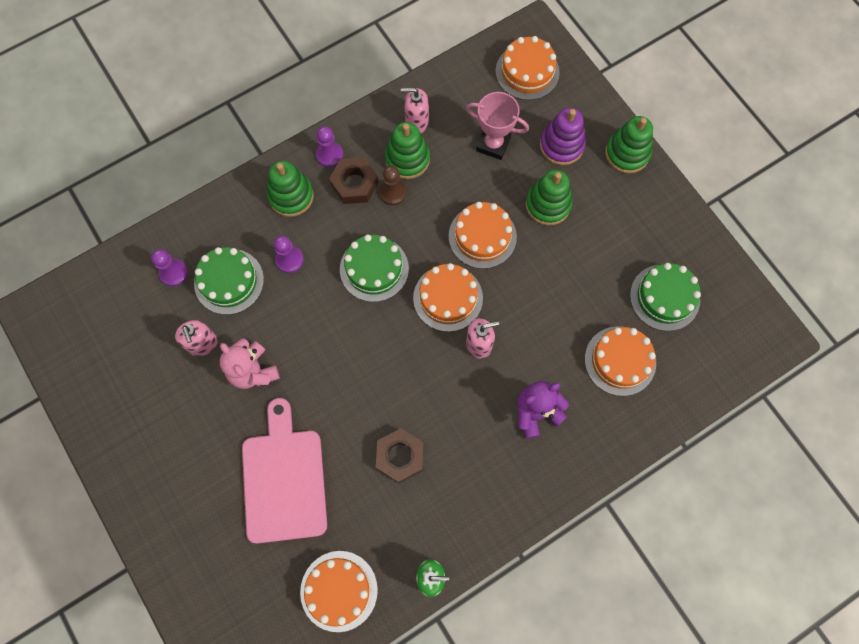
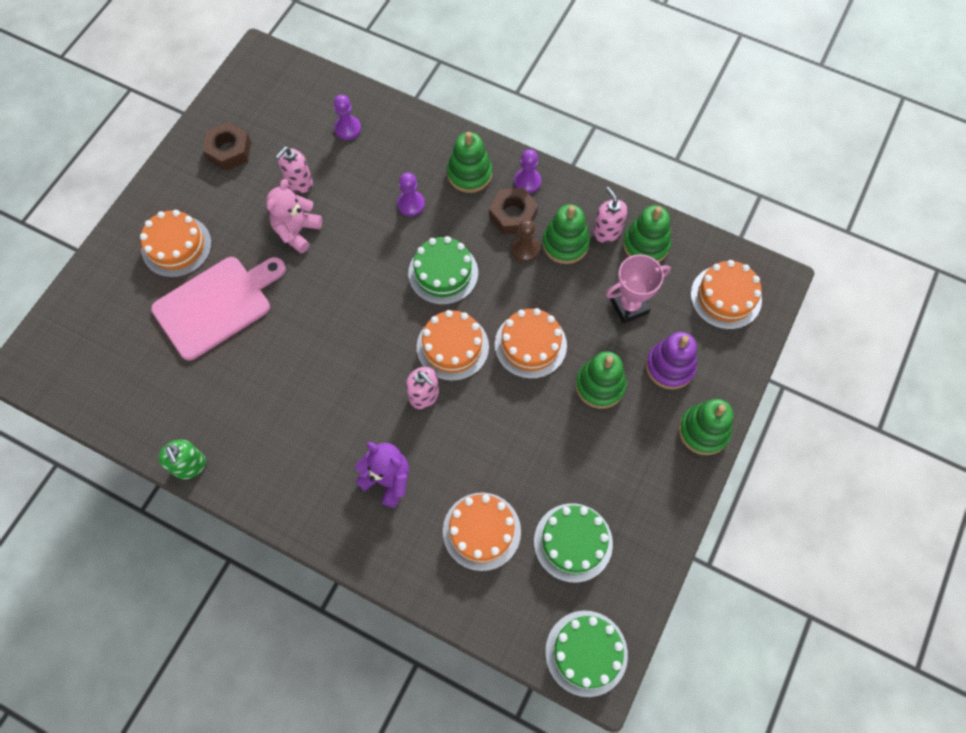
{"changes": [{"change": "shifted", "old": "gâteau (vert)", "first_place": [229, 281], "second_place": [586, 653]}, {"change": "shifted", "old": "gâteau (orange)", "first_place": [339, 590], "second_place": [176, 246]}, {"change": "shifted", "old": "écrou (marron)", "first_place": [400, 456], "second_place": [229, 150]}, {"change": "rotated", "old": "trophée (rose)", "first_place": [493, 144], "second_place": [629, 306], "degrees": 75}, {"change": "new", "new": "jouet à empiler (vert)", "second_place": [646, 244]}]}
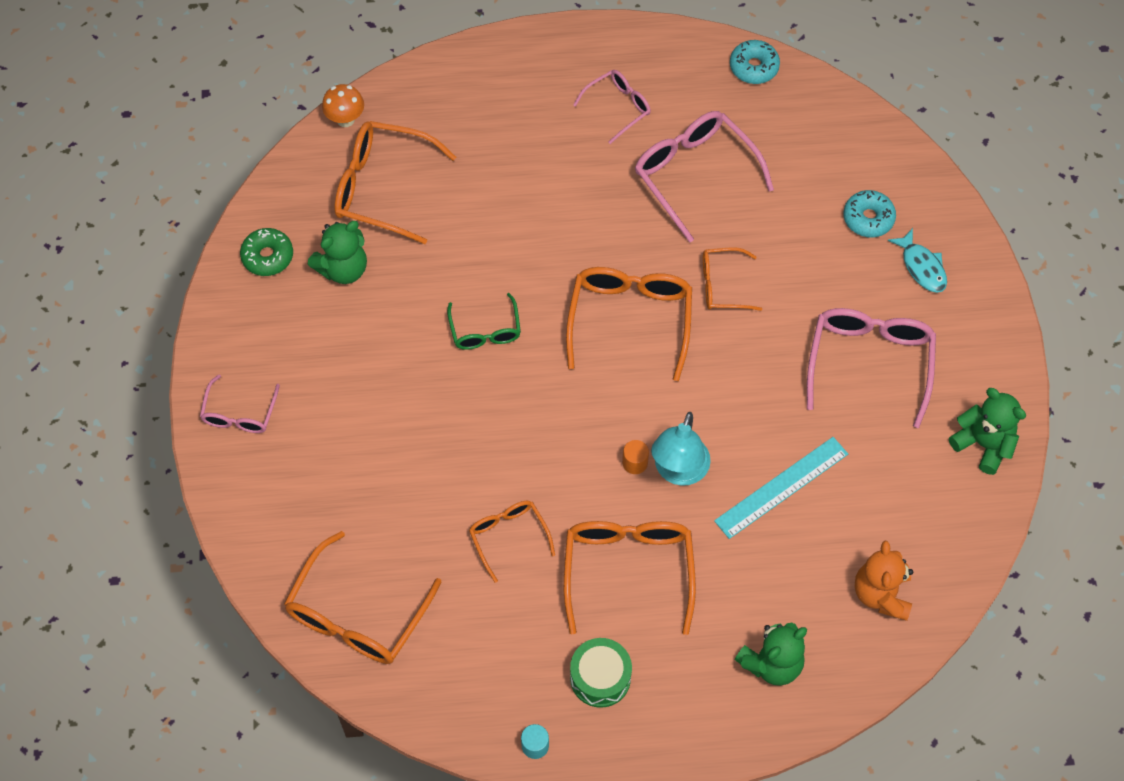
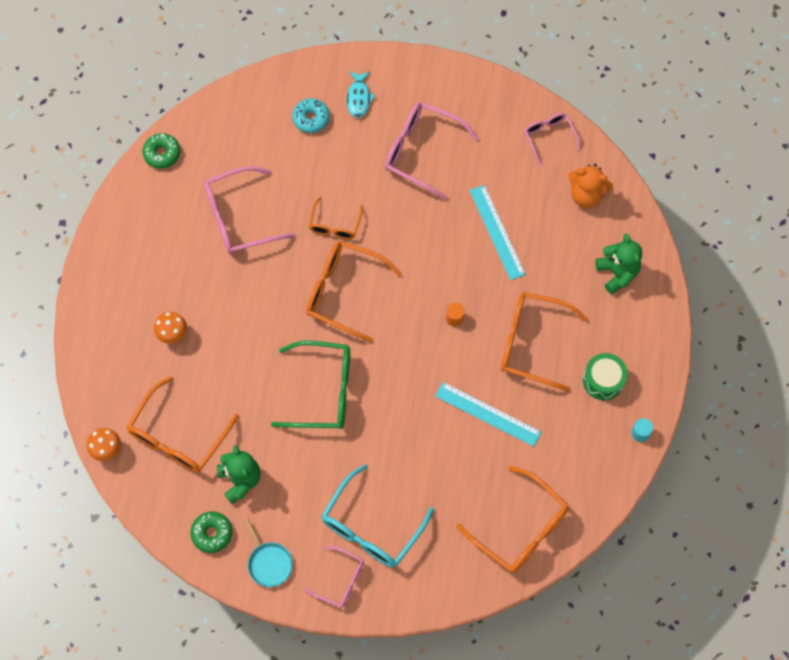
{"changes": [{"change": "scaled", "old": "lunettes (vert)", "first_place": [485, 331], "second_place": [323, 391], "factor": 1.74}, {"change": "swapped", "old": "lunettes (orange)", "new": "règle (turquoise)", "first_place": [508, 536], "second_place": [488, 414]}, {"change": "shifted", "old": "lunettes (rose)", "first_place": [618, 107], "second_place": [549, 137]}, {"change": "gone", "old": "lampe (turquoise)", "first_place": [678, 471]}, {"change": "repainted", "old": "beignet (turquoise)", "new": "beignet (vert)", "first_place": [754, 67], "second_place": [162, 154]}, {"change": "rotated", "old": "poisson (turquoise)", "first_place": [921, 267], "second_place": [359, 98], "degrees": 105}, {"change": "gone", "old": "ours en peluche (vert)", "first_place": [983, 444]}, {"change": "new", "new": "champignon (orange)", "second_place": [173, 335]}, {"change": "new", "new": "poêle (turquoise)", "second_place": [269, 563]}, {"change": "new", "new": "lunettes (turquoise)", "second_place": [371, 527]}]}
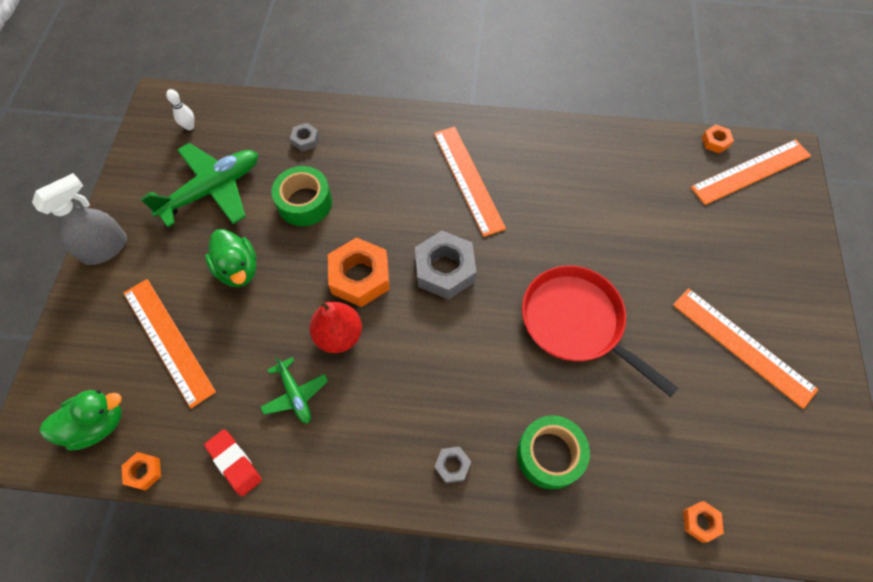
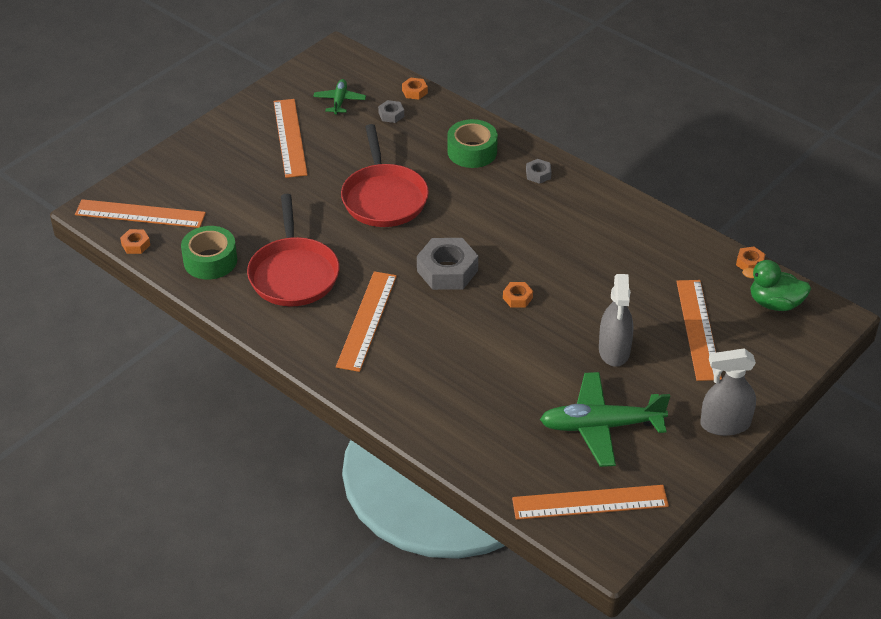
{"changes": [{"change": "swapped", "old": "quille (blanc)", "new": "règle (orange)", "first_place": [189, 126], "second_place": [590, 502]}, {"change": "gone", "old": "gomme (rouge)", "first_place": [234, 463]}, {"change": "swapped", "old": "canard (vert)", "new": "vaporisateur (gris)", "first_place": [238, 269], "second_place": [614, 351]}, {"change": "shifted", "old": "avion (vert)", "first_place": [295, 394], "second_place": [339, 101]}, {"change": "shifted", "old": "ruban adhésif (vert)", "first_place": [304, 202], "second_place": [210, 261]}, {"change": "shifted", "old": "écrou (gris)", "first_place": [305, 140], "second_place": [391, 115]}, {"change": "gone", "old": "poire (rouge)", "first_place": [339, 335]}, {"change": "scaled", "old": "écrou (orange)", "first_place": [360, 277], "second_place": [517, 298], "factor": 0.48}, {"change": "new", "new": "poêle (rouge)", "second_place": [293, 274]}]}
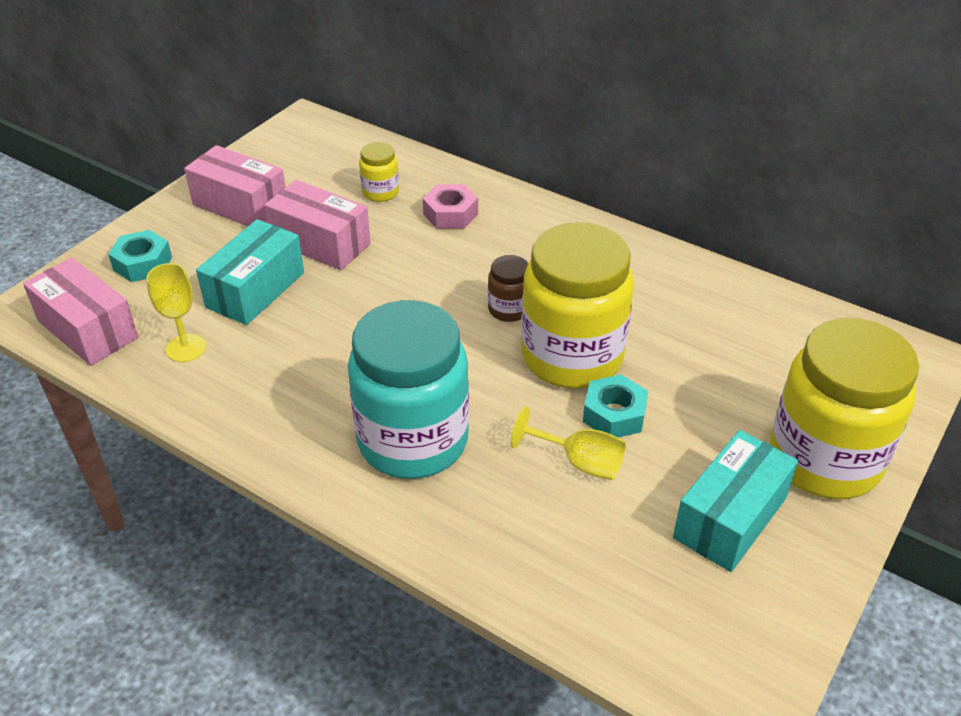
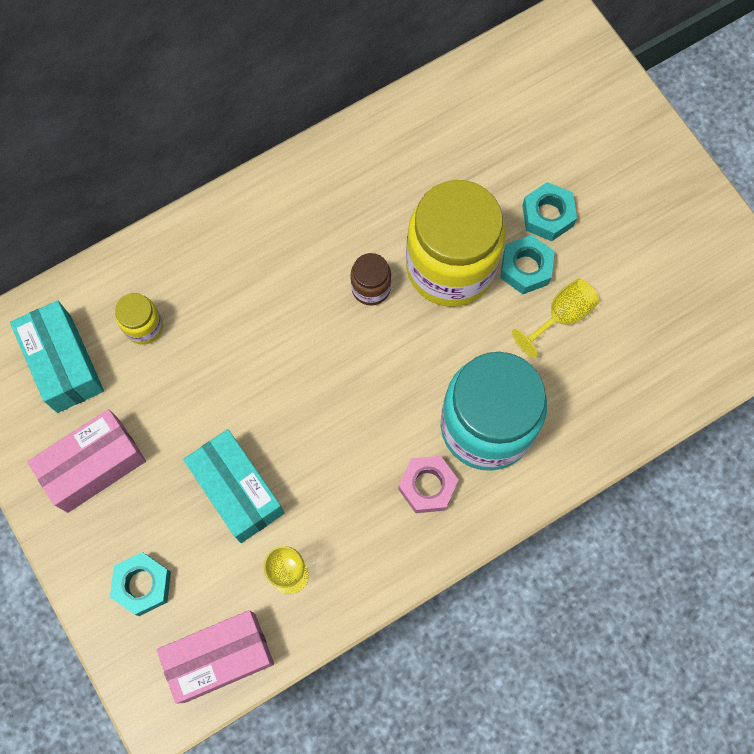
{"changes": [{"change": "gone", "old": "boîte (rose)", "first_place": [320, 243]}, {"change": "shifted", "old": "écrou (rose)", "first_place": [450, 214], "second_place": [427, 486]}, {"change": "shifted", "old": "boîte (turquoise)", "first_place": [730, 518], "second_place": [64, 364]}, {"change": "gone", "old": "bocal (jaune)", "first_place": [824, 460]}, {"change": "new", "new": "écrou (turquoise)", "second_place": [547, 215]}]}
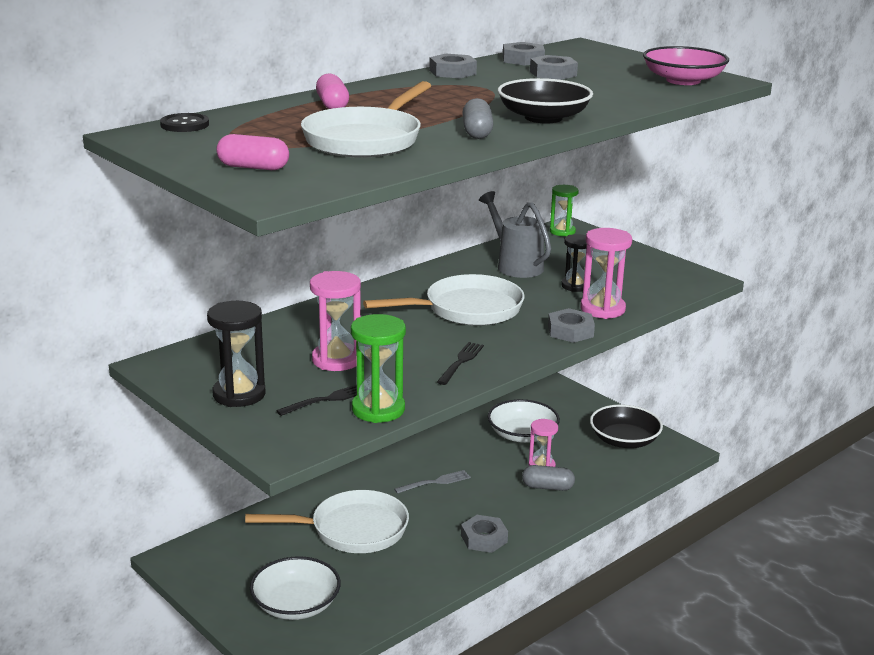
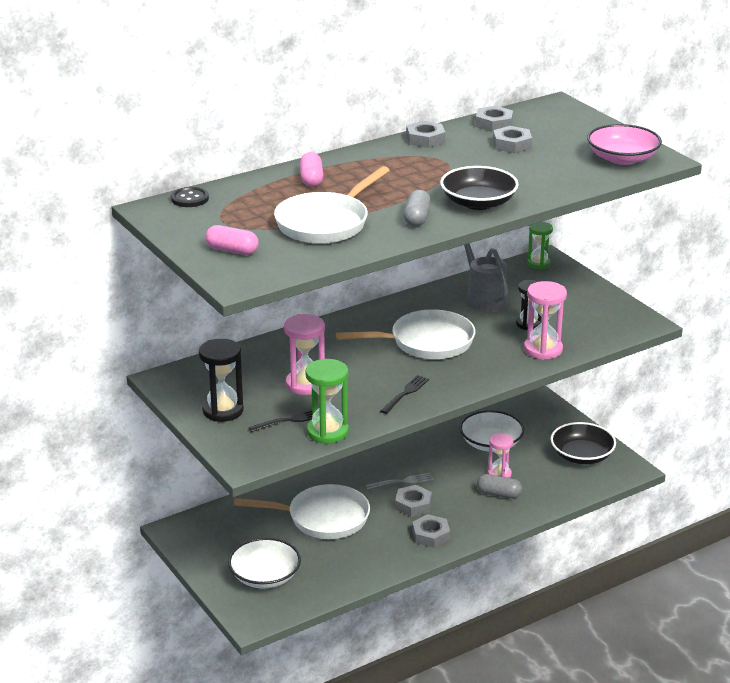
{"changes": [{"change": "shifted", "old": "écrou (gris)", "first_place": [570, 331], "second_place": [413, 505]}]}
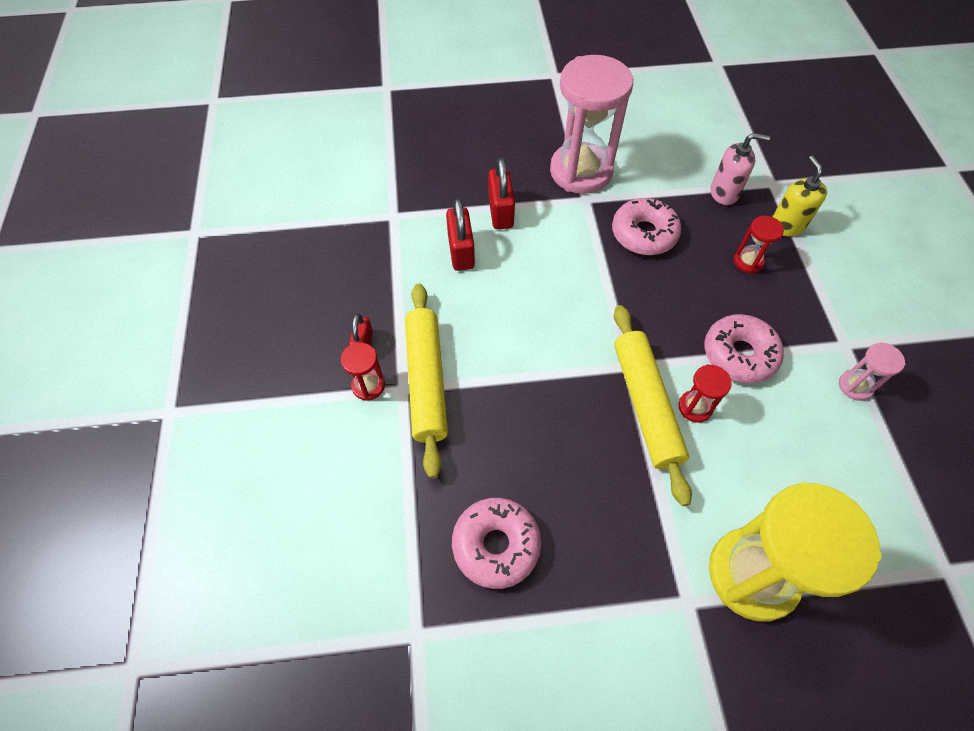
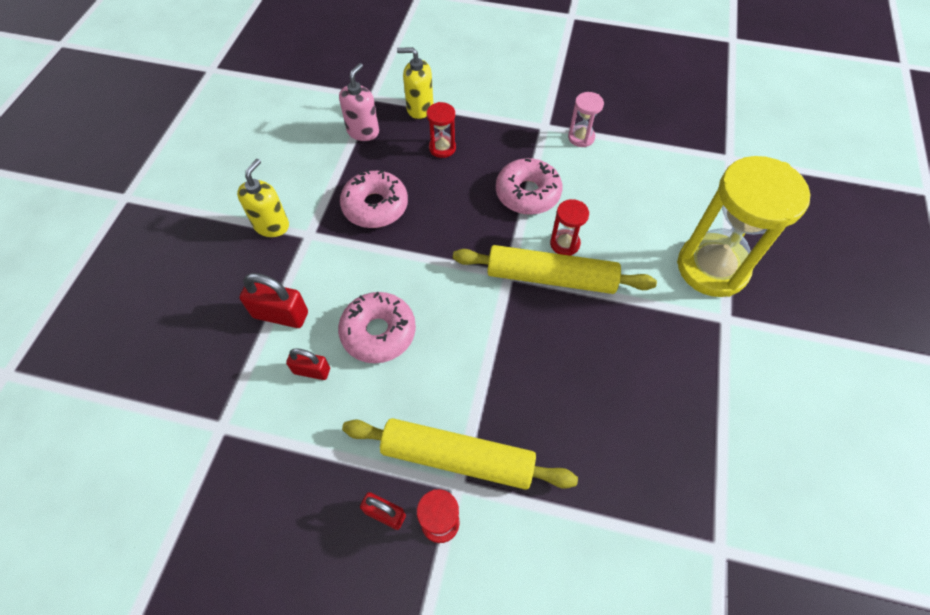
{"changes": [{"change": "scaled", "old": "cadenas (rouge)", "first_place": [461, 252], "second_place": [311, 371], "factor": 0.63}, {"change": "shifted", "old": "beignet (rose)", "first_place": [496, 545], "second_place": [378, 332]}, {"change": "swapped", "old": "sablier (rose)", "new": "distributeur de savon (jaune)", "first_place": [581, 171], "second_place": [271, 225]}]}
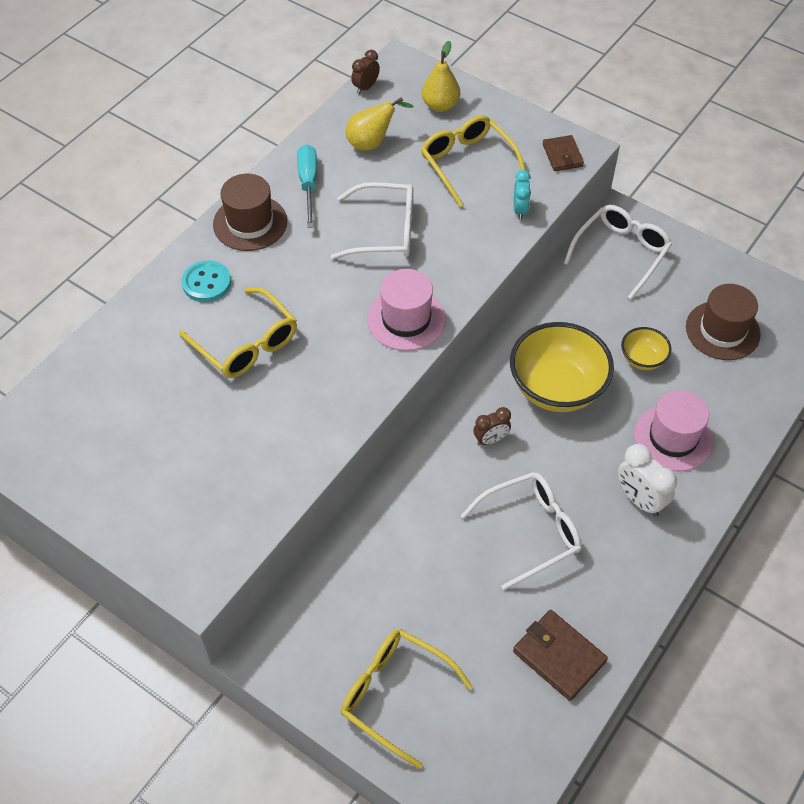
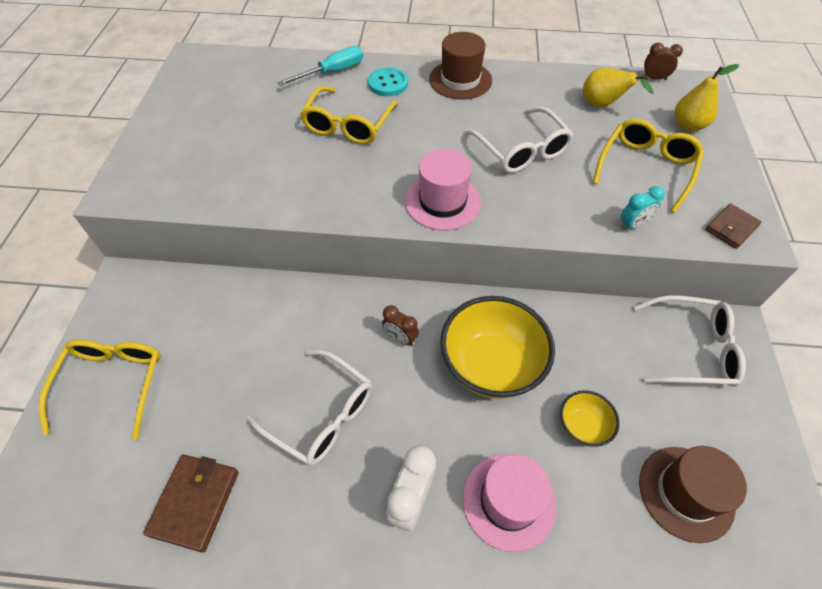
{"changes": [{"change": "shifted", "old": "tournevis (turquoise)", "first_place": [308, 184], "second_place": [332, 72]}]}
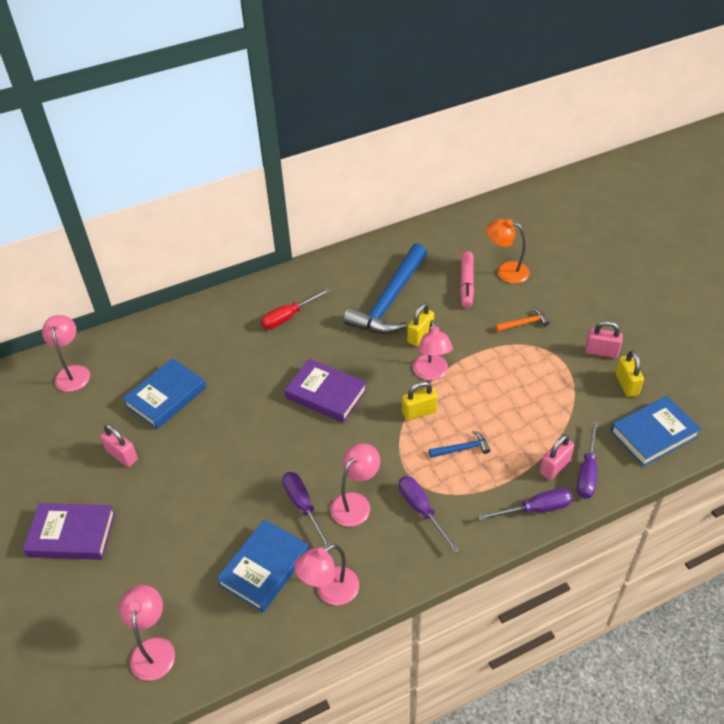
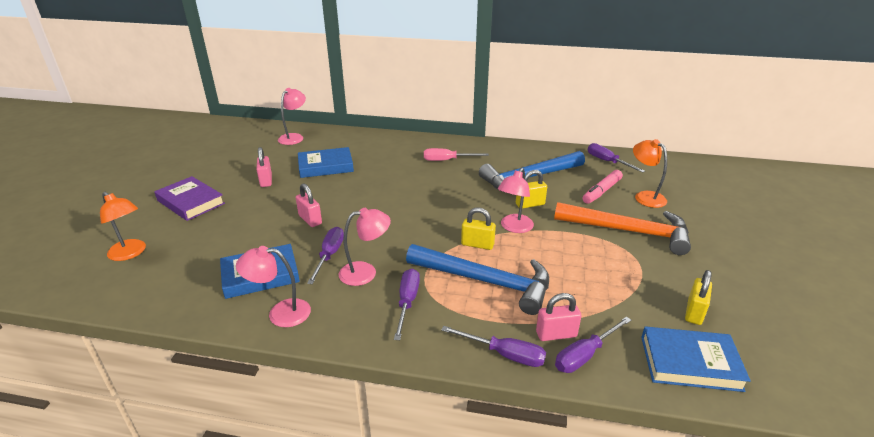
{"changes": [{"change": "gone", "old": "lampe (rose)", "first_place": [153, 649]}, {"change": "repainted", "old": "tournevis (rouge)", "new": "tournevis (rose)", "first_place": [288, 317], "second_place": [447, 160]}, {"change": "gone", "old": "livre (violet)", "first_place": [326, 394]}, {"change": "scaled", "old": "marteau (bleu)", "first_place": [462, 449], "second_place": [486, 281], "factor": 2.45}, {"change": "scaled", "old": "marteau (orange)", "first_place": [524, 323], "second_place": [628, 231], "factor": 2.45}, {"change": "shifted", "old": "cadenas (rose)", "first_place": [601, 352], "second_place": [310, 220]}, {"change": "new", "new": "lampe (orange)", "second_place": [130, 253]}, {"change": "new", "new": "tournevis (violet)", "second_place": [607, 162]}]}
